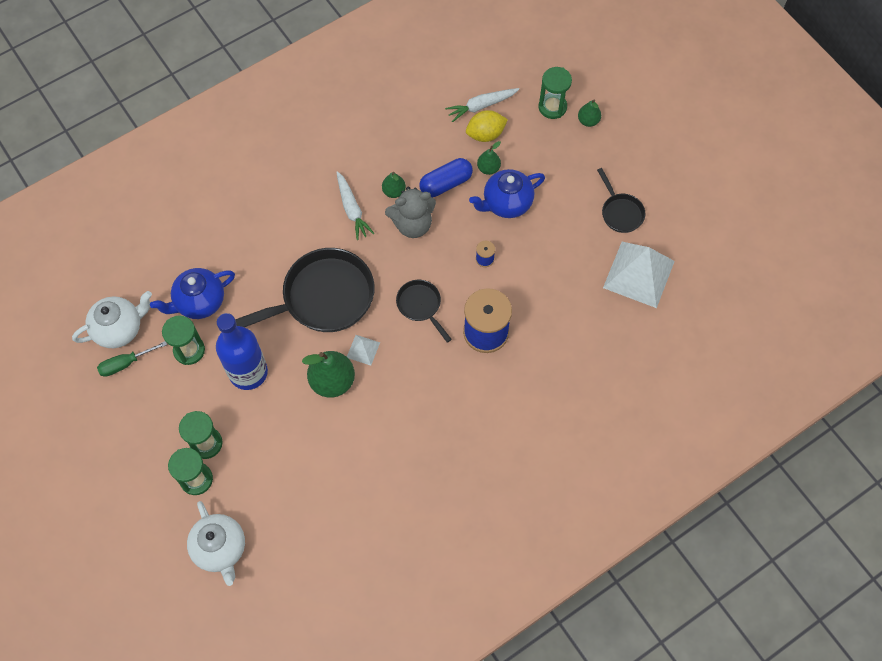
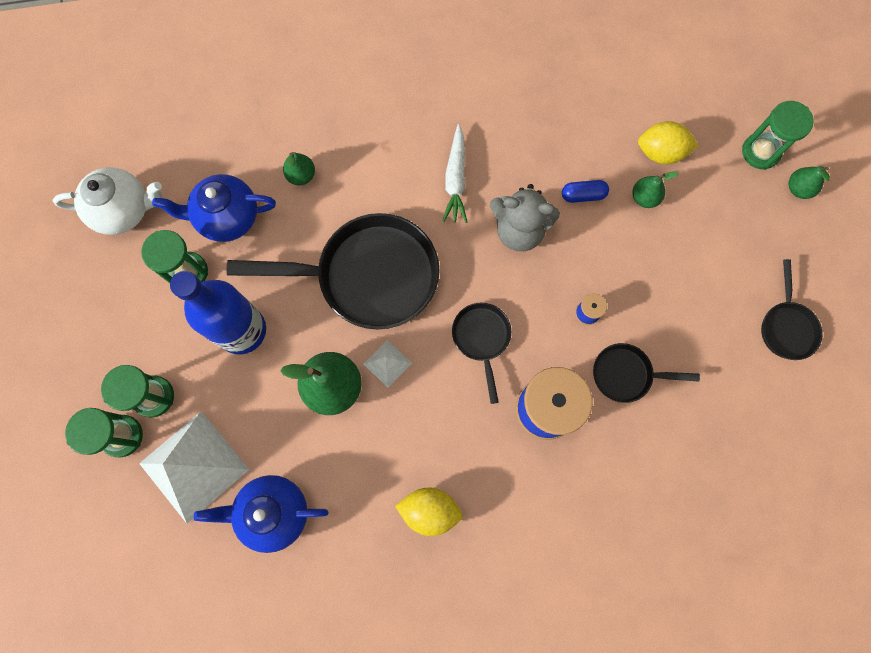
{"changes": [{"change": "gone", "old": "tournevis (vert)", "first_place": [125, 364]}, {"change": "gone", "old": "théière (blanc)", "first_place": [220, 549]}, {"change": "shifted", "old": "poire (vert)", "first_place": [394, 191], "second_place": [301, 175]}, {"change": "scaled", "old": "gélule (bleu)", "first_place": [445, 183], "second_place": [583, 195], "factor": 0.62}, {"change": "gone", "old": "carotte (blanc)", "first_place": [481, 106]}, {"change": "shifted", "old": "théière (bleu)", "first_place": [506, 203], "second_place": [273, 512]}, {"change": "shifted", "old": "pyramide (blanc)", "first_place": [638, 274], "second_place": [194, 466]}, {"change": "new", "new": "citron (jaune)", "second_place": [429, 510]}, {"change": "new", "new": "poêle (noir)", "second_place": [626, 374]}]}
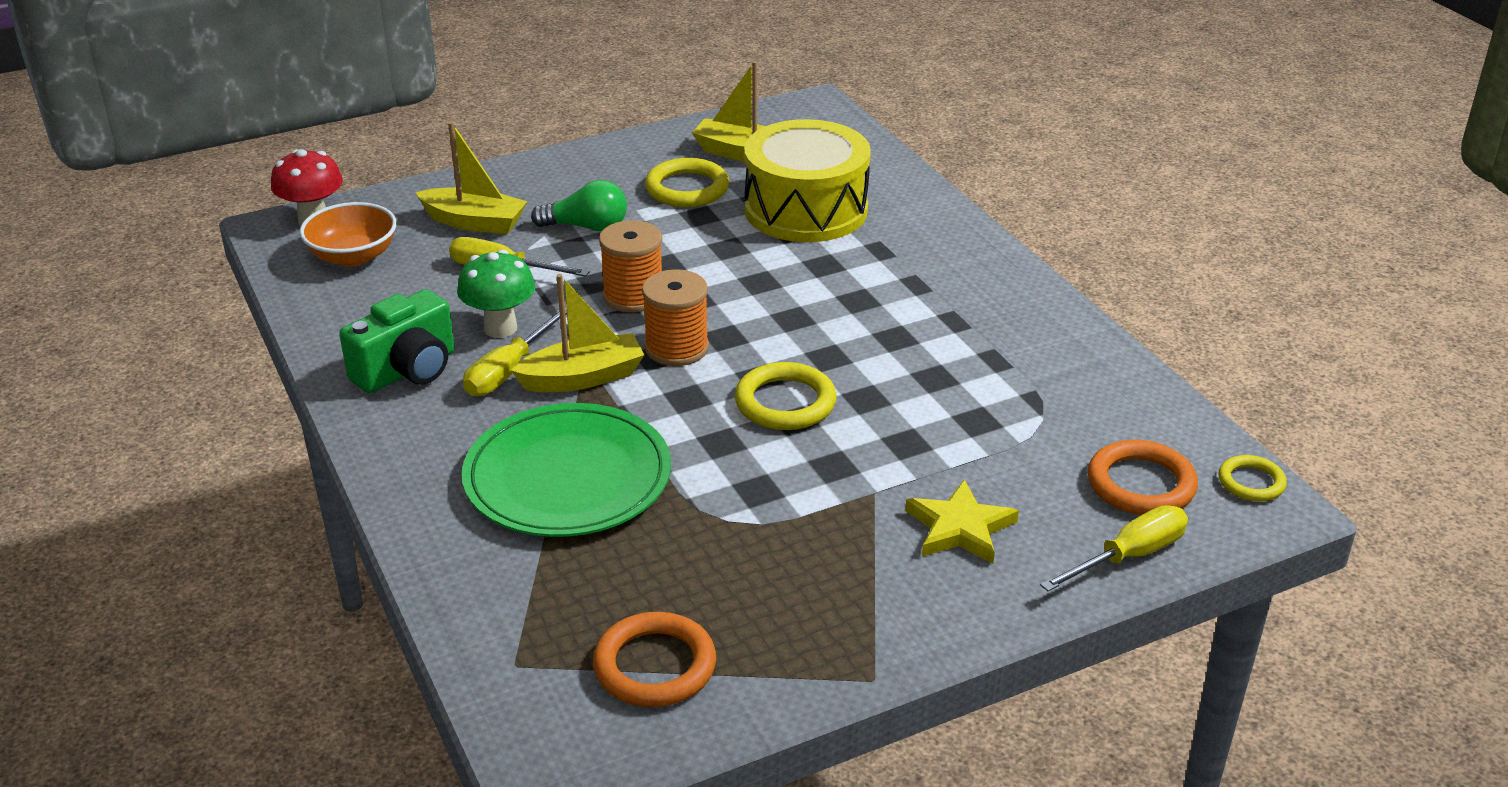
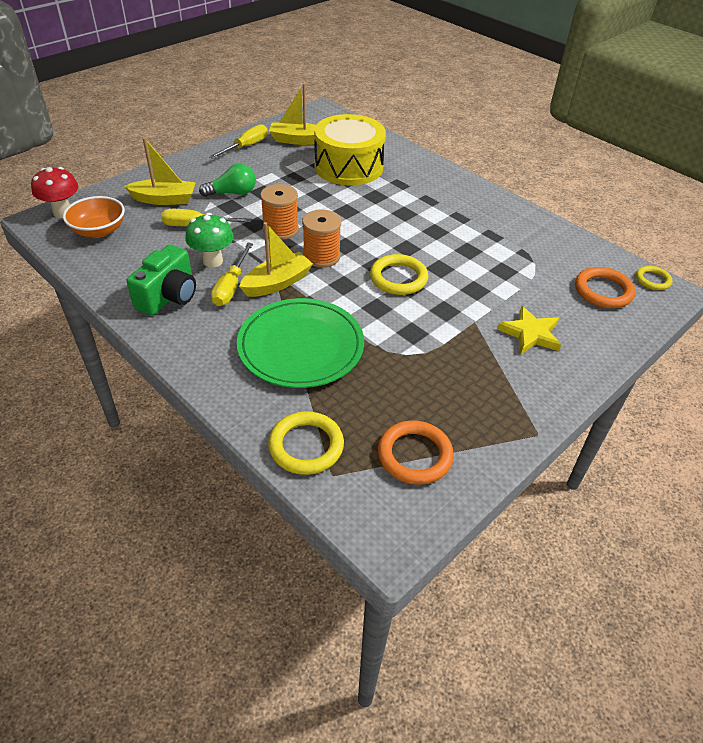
{"changes": [{"change": "shifted", "old": "anneau (jaune)", "first_place": [687, 188], "second_place": [306, 446]}, {"change": "shifted", "old": "tournevis (jaune)", "first_place": [1129, 556], "second_place": [246, 147]}]}
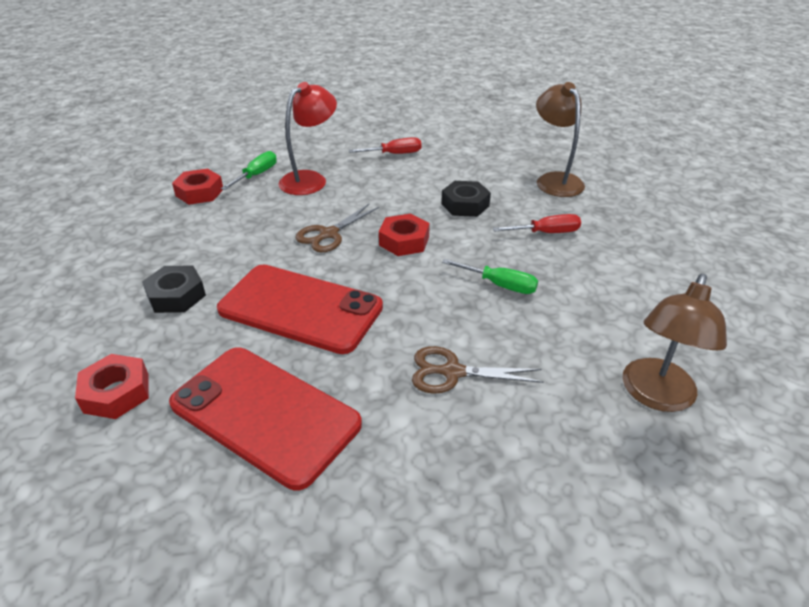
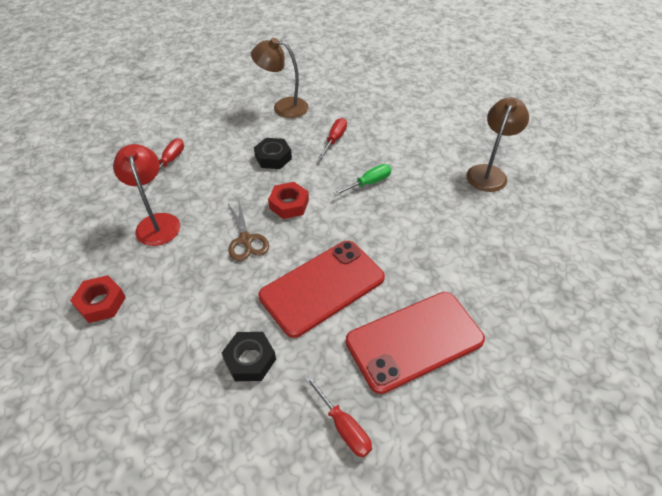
{"changes": [{"change": "swapped", "old": "écrou (rouge)", "new": "tournevis (rouge)", "first_place": [116, 392], "second_place": [343, 426]}, {"change": "gone", "old": "tournevis (vert)", "first_place": [256, 175]}, {"change": "gone", "old": "ciseaux (marron)", "first_place": [452, 372]}, {"change": "rotated", "old": "lampe (marron)", "first_place": [655, 396], "second_place": [489, 173], "degrees": -120}]}
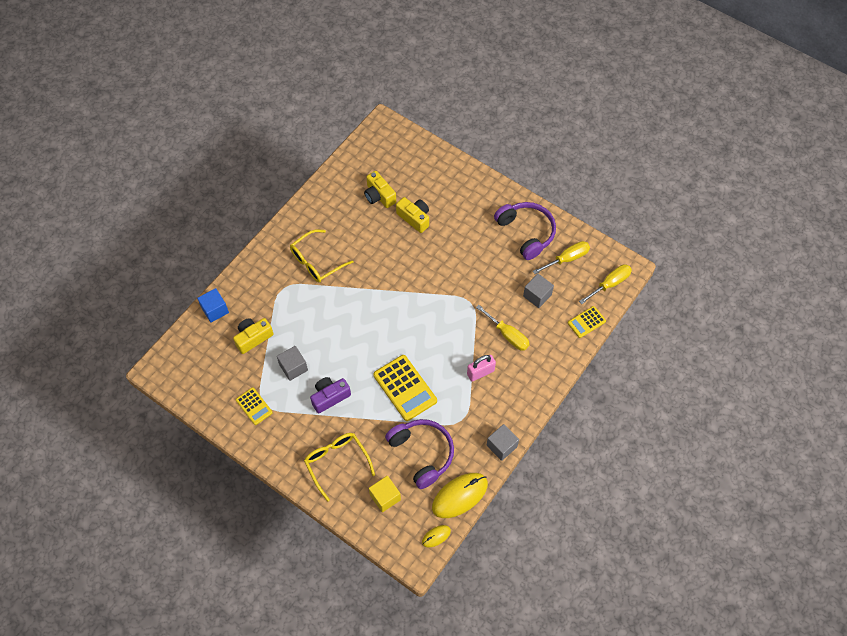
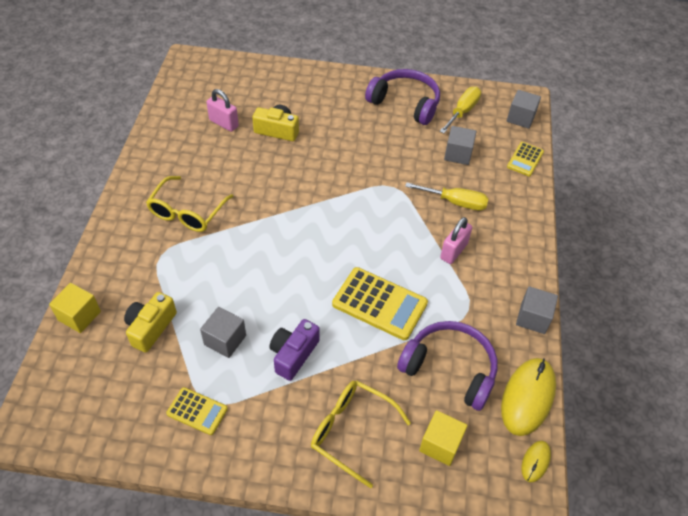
{"changes": [{"change": "repainted", "old": "cube (bleu)", "new": "cube (jaune)", "first_place": [215, 310], "second_place": [79, 316]}, {"change": "swapped", "old": "appareil photo (jaune)", "new": "cadenas (rose)", "first_place": [379, 196], "second_place": [224, 123]}, {"change": "swapped", "old": "tournevis (jaune)", "new": "cube (gris)", "first_place": [610, 284], "second_place": [520, 118]}]}
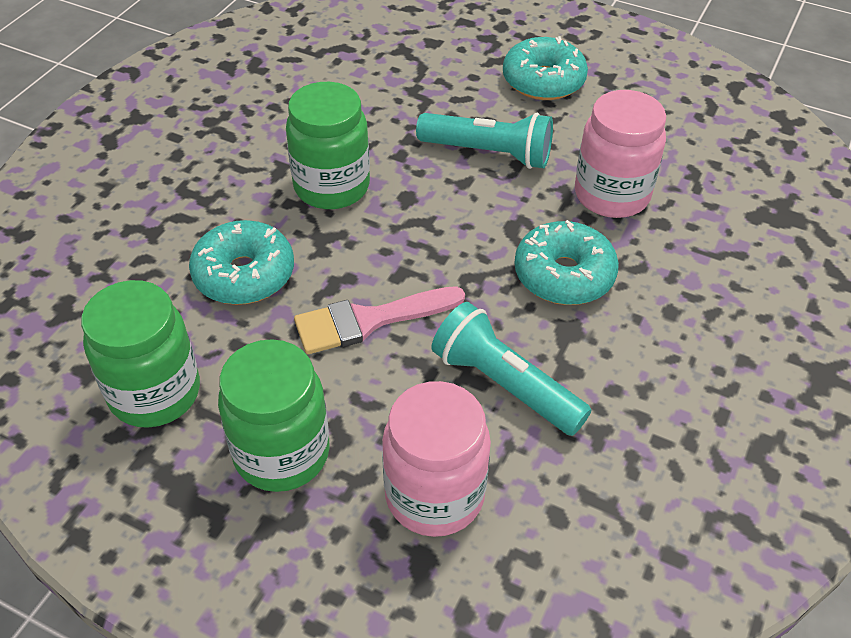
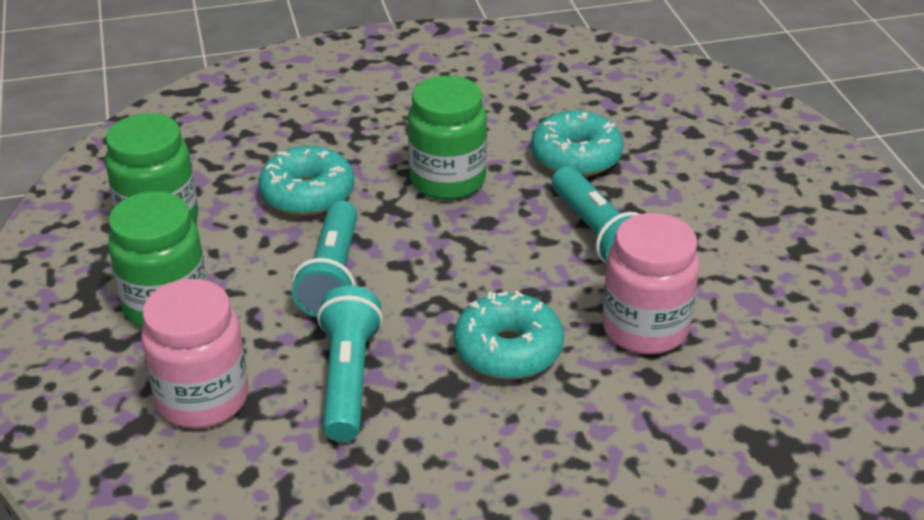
{"changes": [{"change": "swapped", "old": "pinceau (rose)", "new": "lampe de poche (turquoise)", "first_place": [368, 321], "second_place": [333, 275]}, {"change": "shifted", "old": "beignet (turquoise)", "first_place": [543, 81], "second_place": [576, 157]}]}
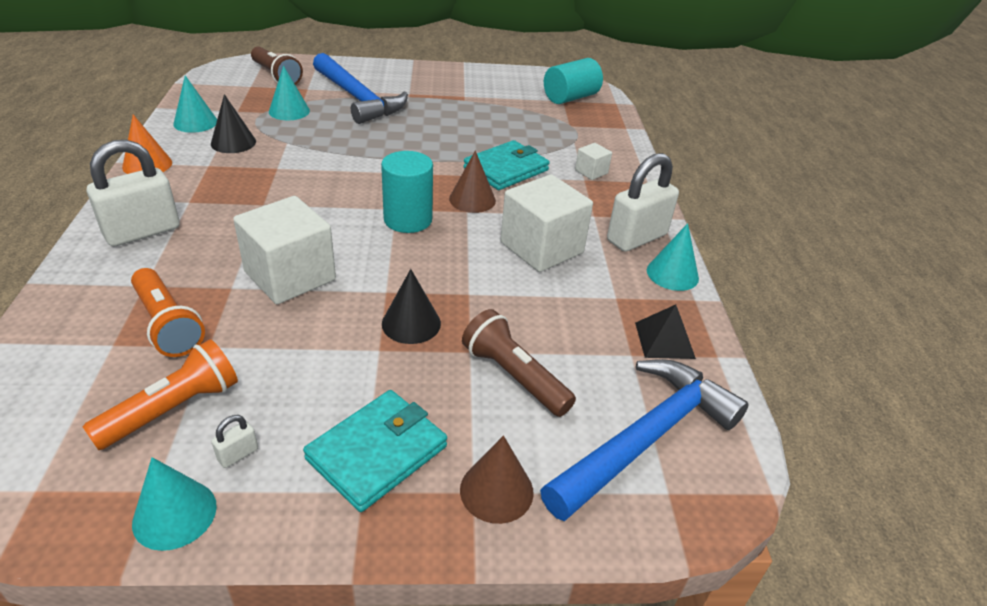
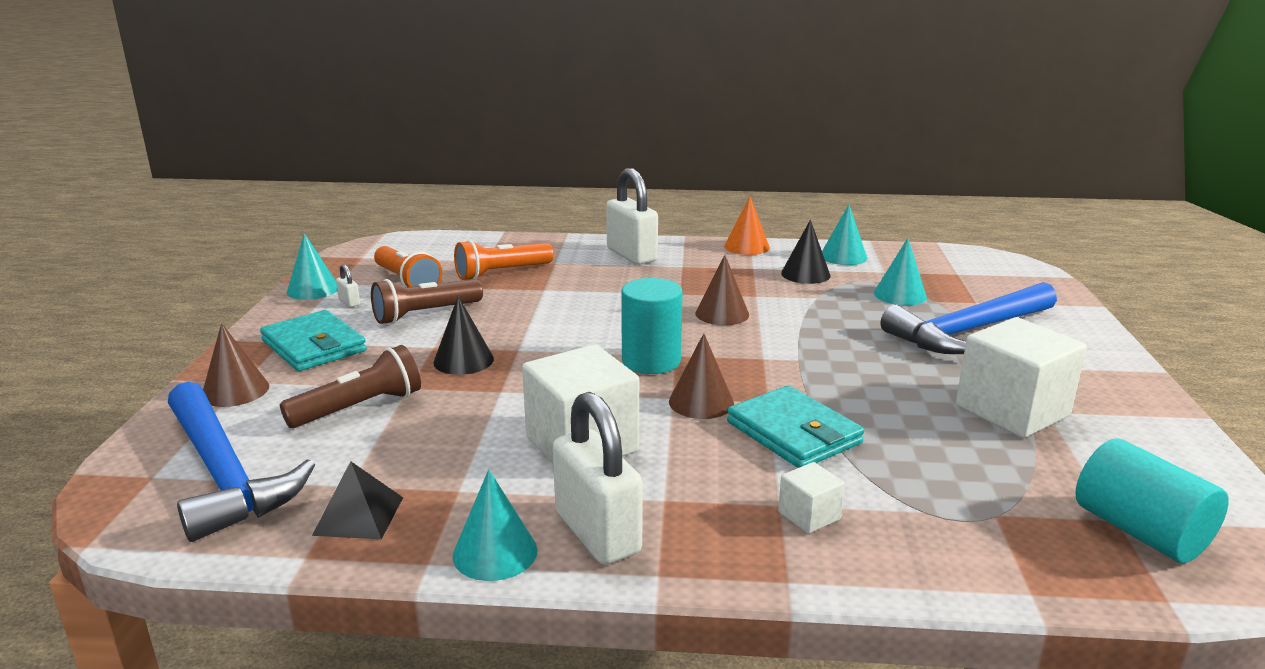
{"changes": [{"change": "shifted", "old": "cube (blanc)", "first_place": [290, 276], "second_place": [1012, 411]}, {"change": "shifted", "old": "lampe de poche (marron)", "first_place": [276, 76], "second_place": [425, 314]}, {"change": "new", "new": "cône (marron)", "second_place": [722, 314]}]}
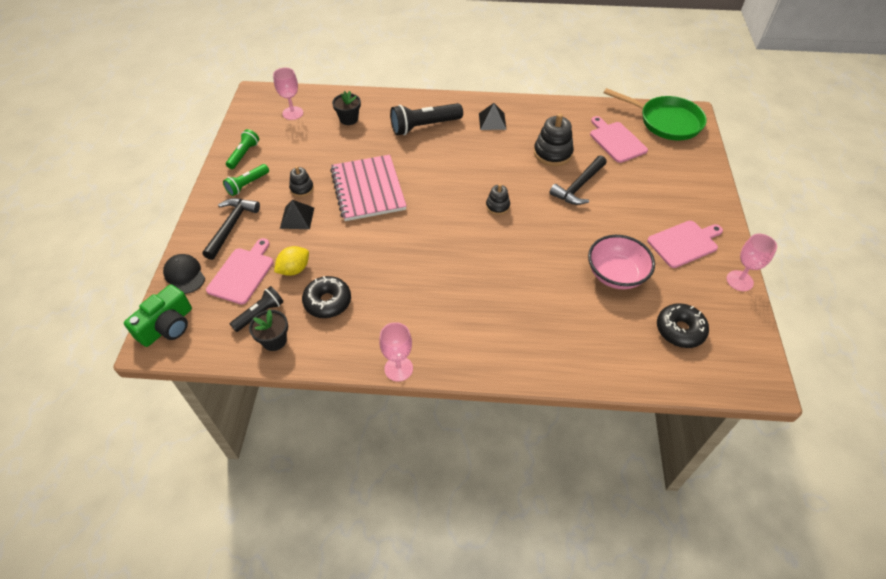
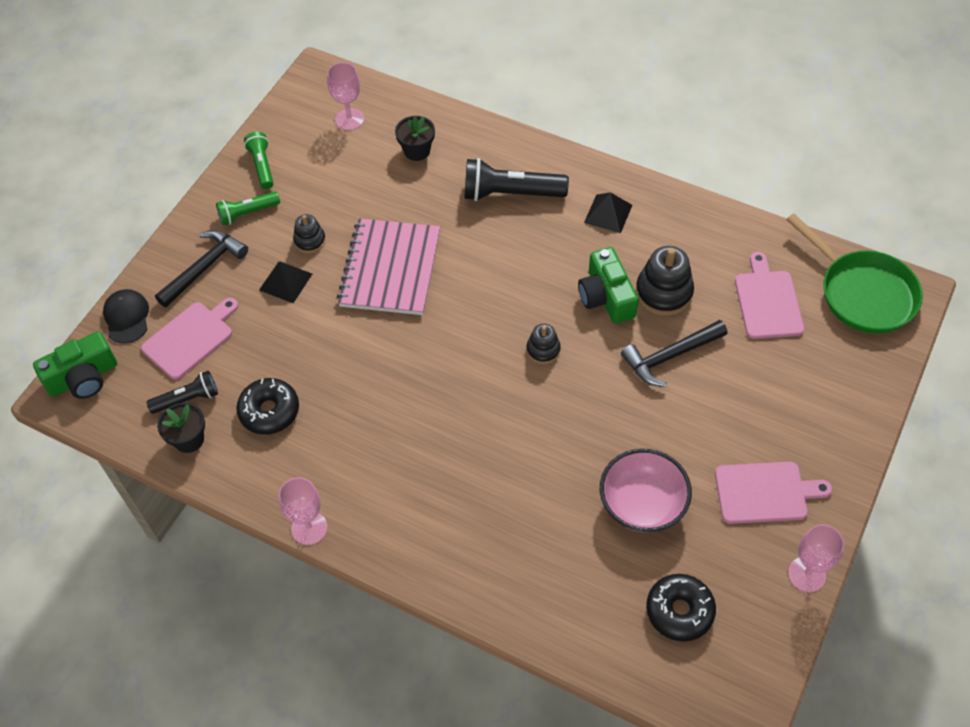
{"changes": [{"change": "rotated", "old": "lampe de poche (vert)", "first_place": [244, 154], "second_place": [262, 166], "degrees": -60}, {"change": "gone", "old": "citron (jaune)", "first_place": [294, 269]}, {"change": "new", "new": "appareil photo (vert)", "second_place": [606, 297]}]}
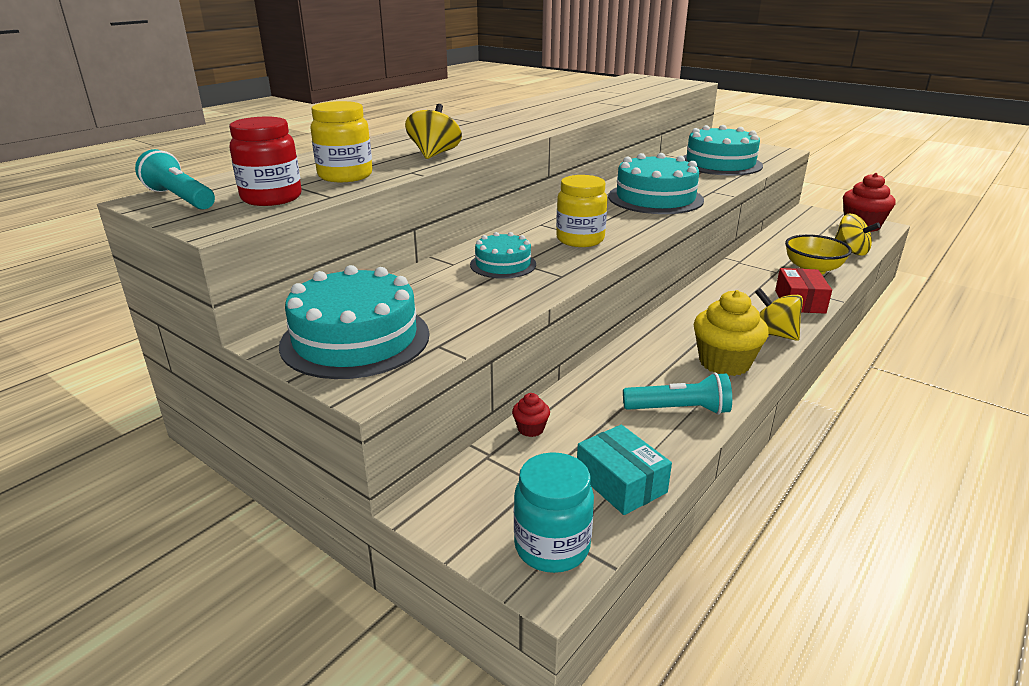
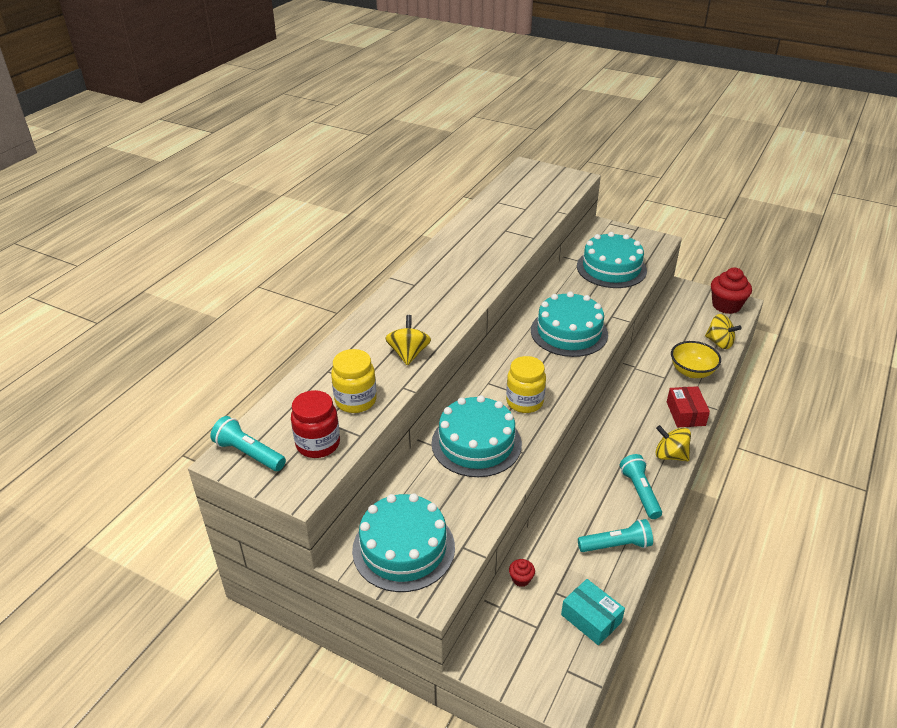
{"changes": [{"change": "scaled", "old": "gâteau (turquoise)", "first_place": [503, 264], "second_place": [476, 443], "factor": 1.8}, {"change": "gone", "old": "bocal (turquoise)", "first_place": [552, 547]}, {"change": "swapped", "old": "muffin (jaune)", "new": "lampe de poche (turquoise)", "first_place": [724, 363], "second_place": [640, 492]}]}
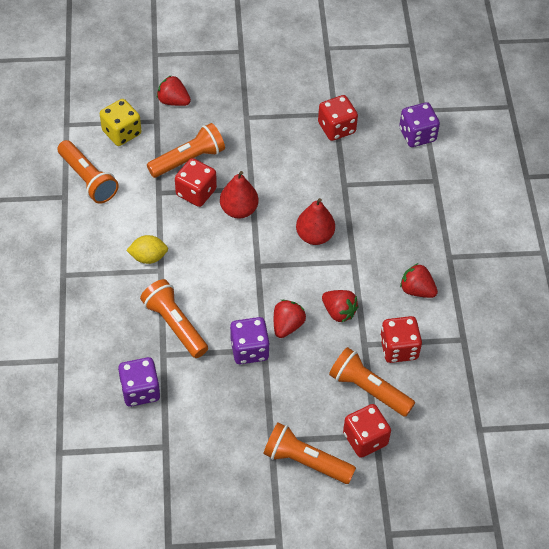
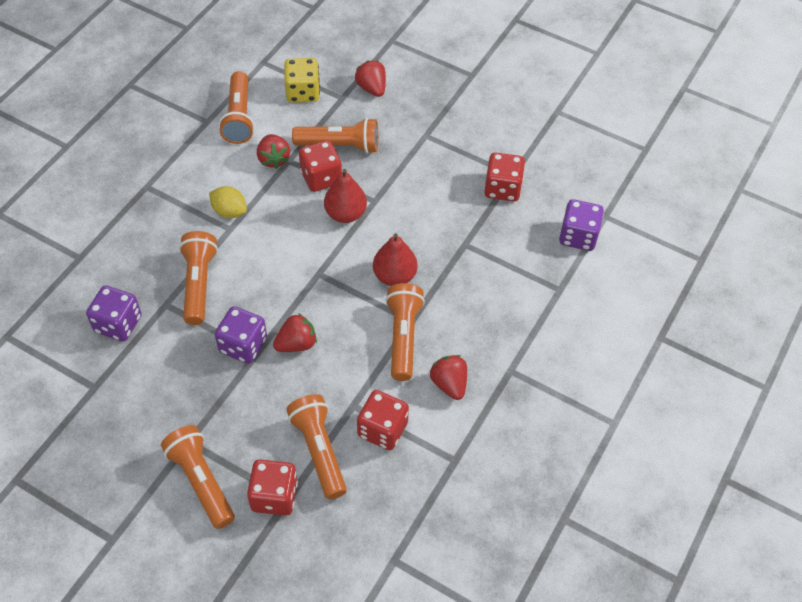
{"changes": [{"change": "shifted", "old": "fraise (rouge)", "first_place": [339, 312], "second_place": [274, 159]}, {"change": "new", "new": "lampe de poche (orange)", "second_place": [403, 337]}]}
